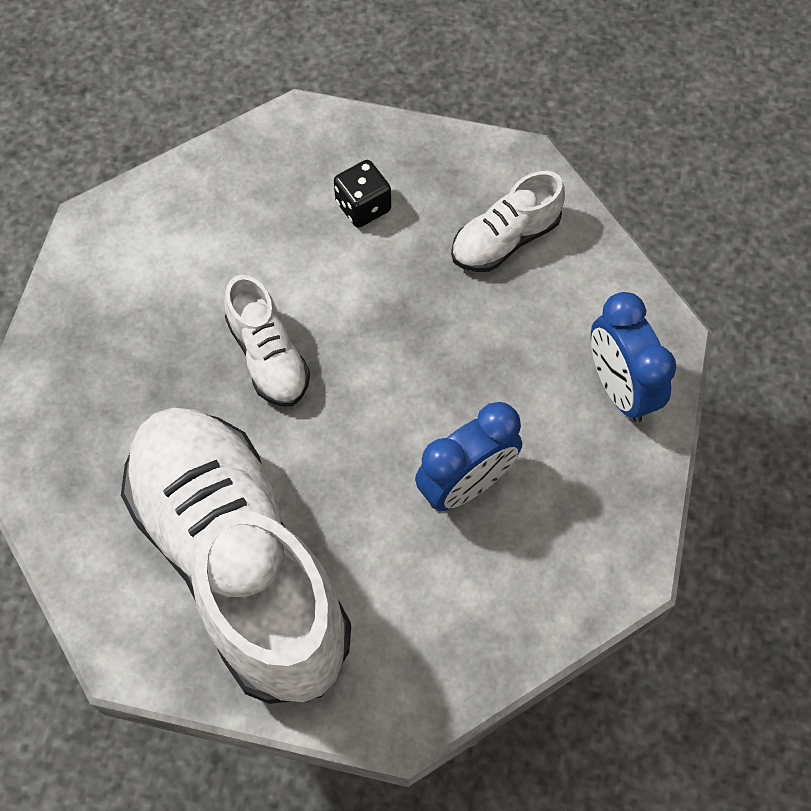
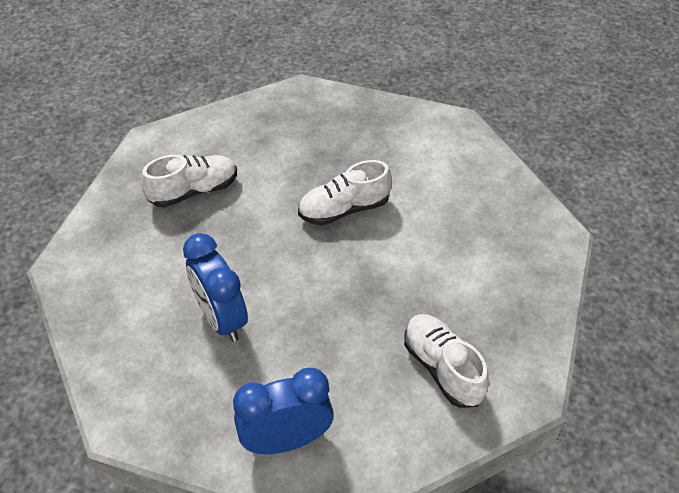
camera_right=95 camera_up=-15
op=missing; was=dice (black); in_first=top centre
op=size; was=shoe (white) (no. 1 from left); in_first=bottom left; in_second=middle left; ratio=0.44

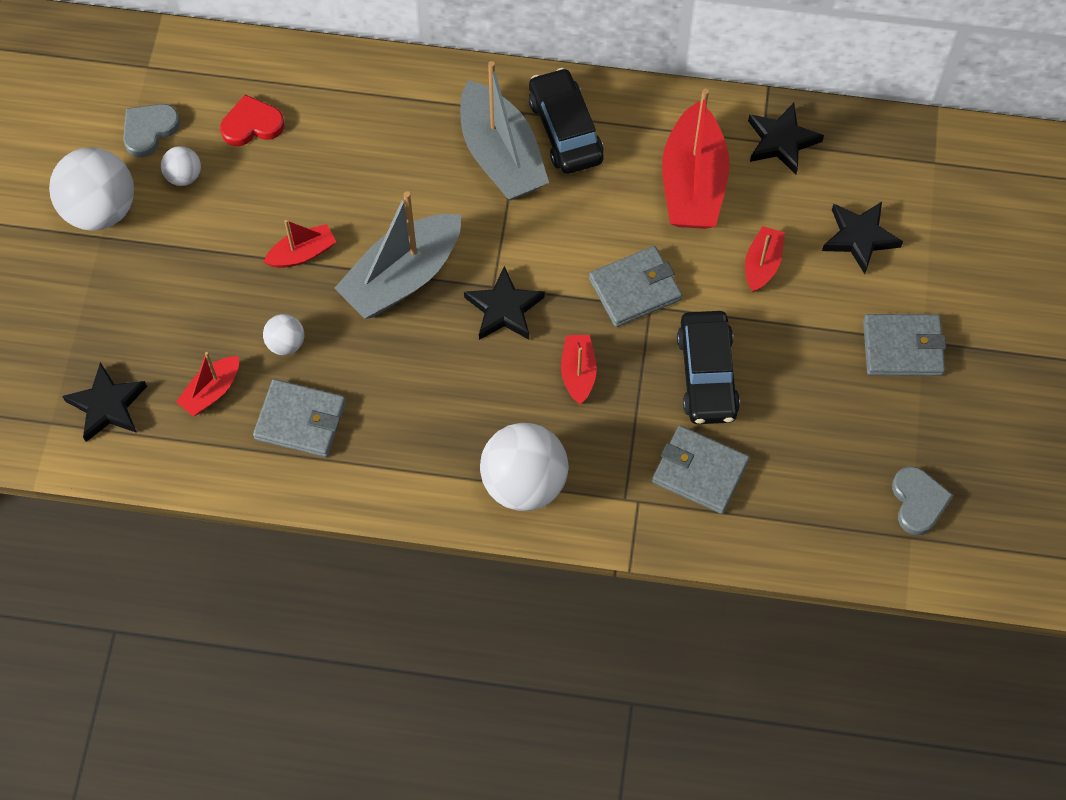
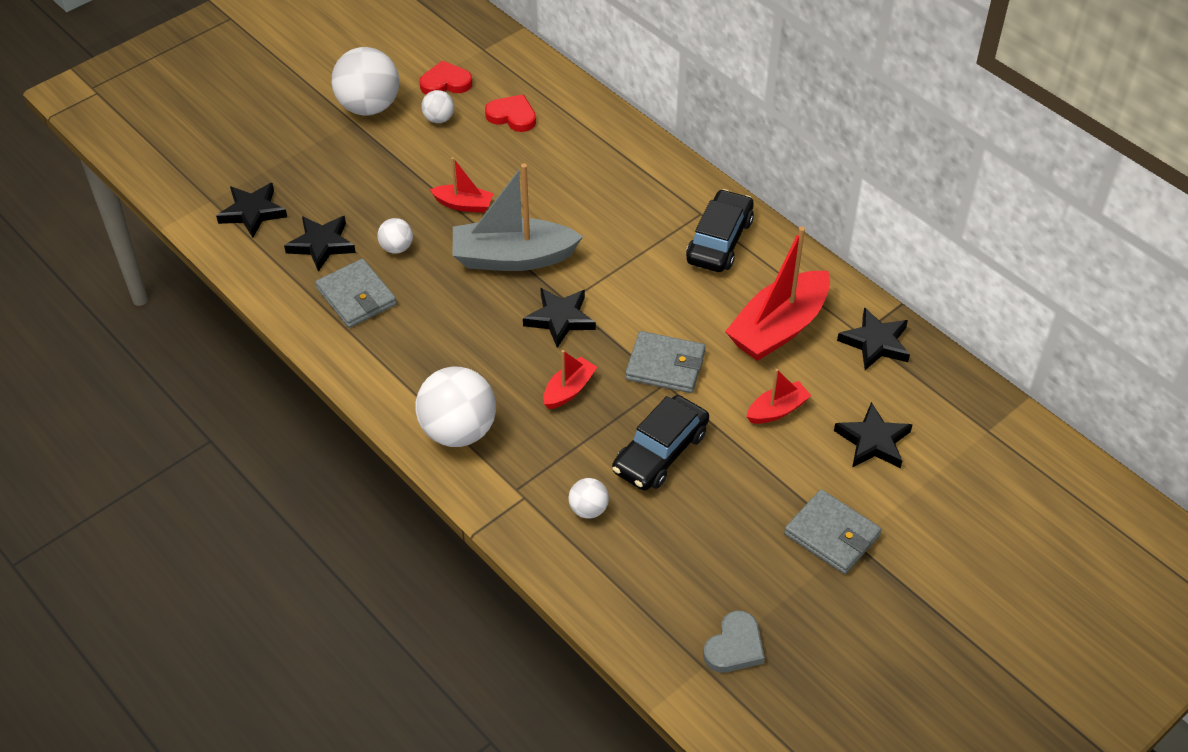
camera_right=40 camera_up=-15
op=missing; was=boat (grey) (no. 2 from left); in_first=top centre
op=exchanged; was=boat (red) (no. 1 from left); now=star (black) (no. 2 from left); in_first=middle left; in_second=top left
op=exchanged; was=wallet (grey) (no. 3 from left); now=ball (white) (no. 5 from left); in_first=centre; in_second=centre
op=colour; was=heart (grey) (no. 1 from left); now=heart (red) (no. 1 from left); in_first=top left; in_second=top centre

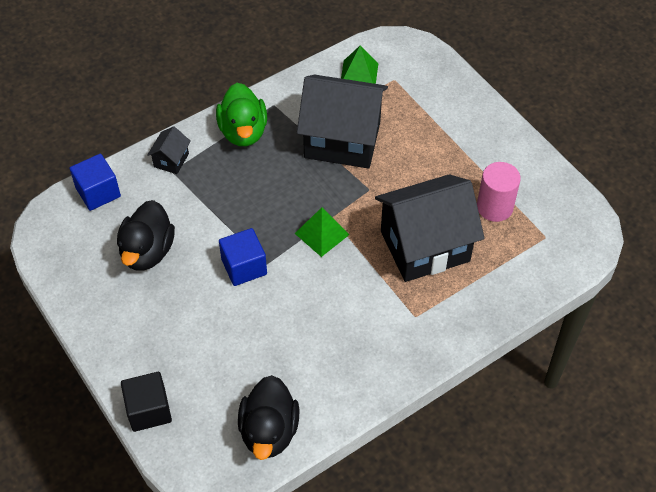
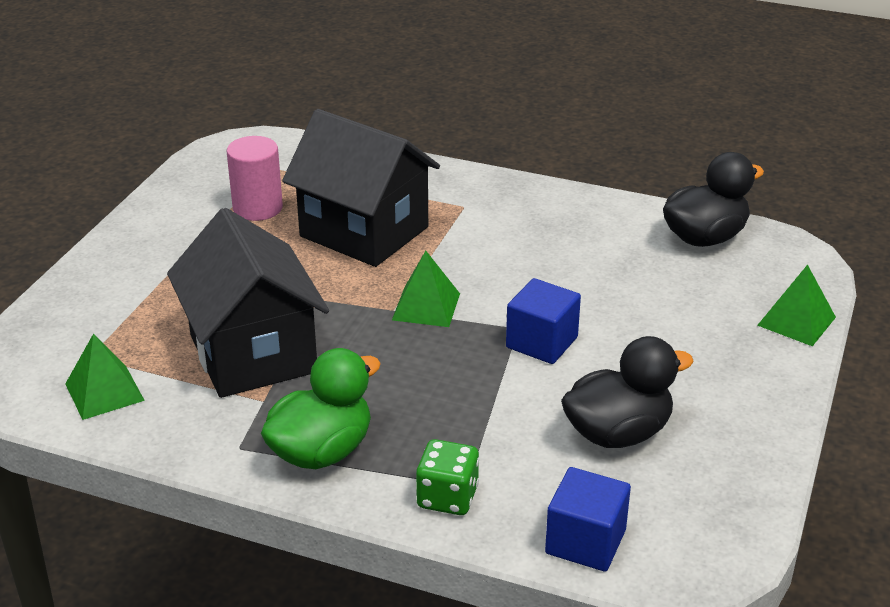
camera_right=-125 camera_up=-20
op=exchanged; was=cube (black); now=pyramid (green) (no. 3 from left); in_first=bottom left; in_second=middle right
op=exchanged; was=house (black) (no. 1 from left); now=dice (green); in_first=top left; in_second=bottom centre

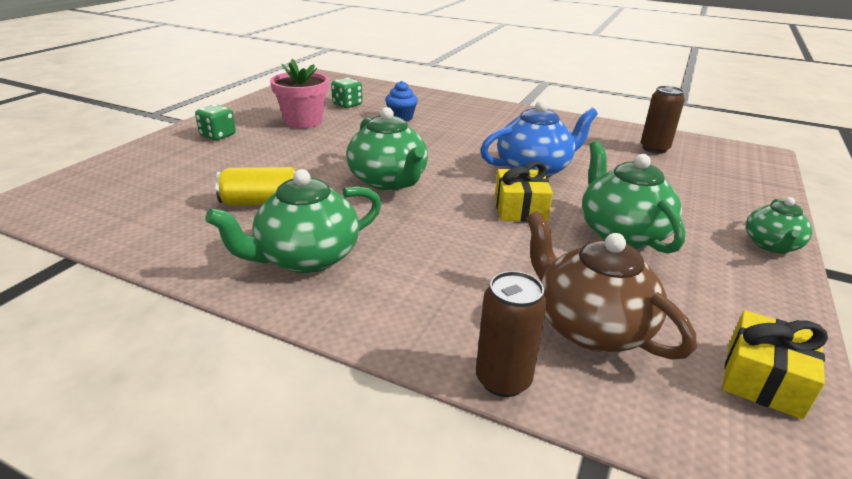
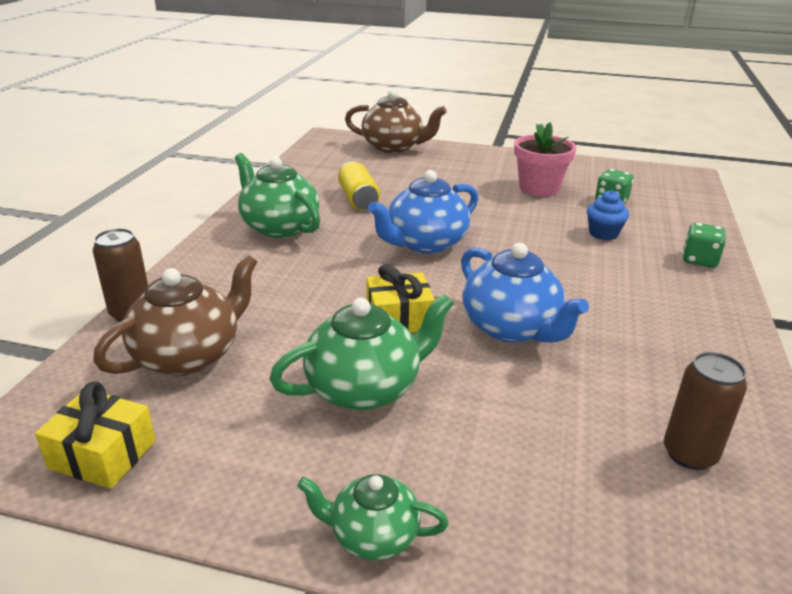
camera_right=80 camera_up=0
op=appeared; now=teapot (brown) (no. 2 from left); in_second=top centre
op=relocated; was=dice (green) (no. 1 from left in the first image); now=dice (green) (no. 2 from left); in_first=top left; in_second=middle right
op=colour; was=teapot (green) (no. 2 from left); now=teapot (blue) (no. 1 from left); in_first=top centre; in_second=centre

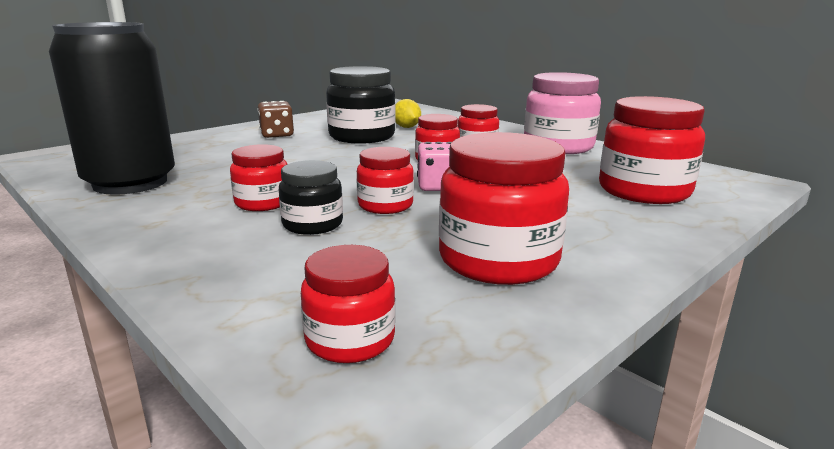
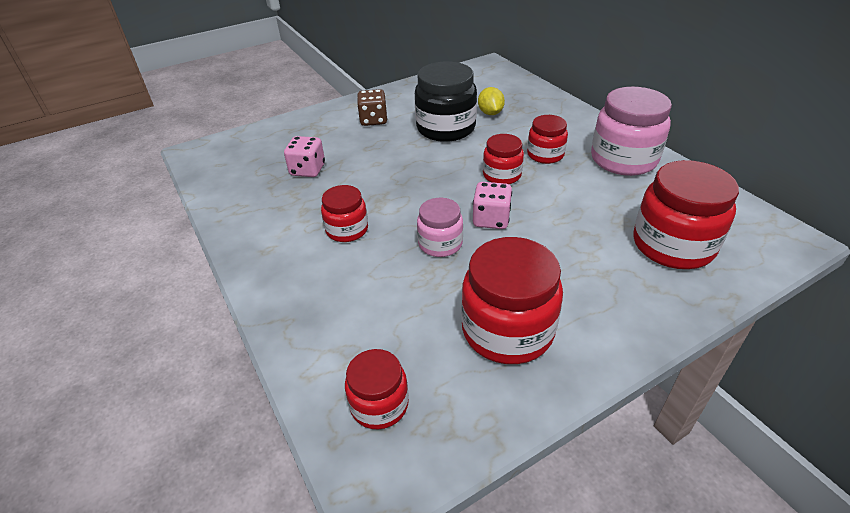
camera_right=15 camera_up=20
op=missing; was=can (black); in_first=top left
op=missing; was=jar (black) (no. 1 from left); in_first=centre
op=appeared; now=dice (pink) (no. 1 from left); in_second=top centre
op=colour; was=jar (red) (no. 3 from left); now=jar (pink) (no. 1 from left); in_first=centre; in_second=centre

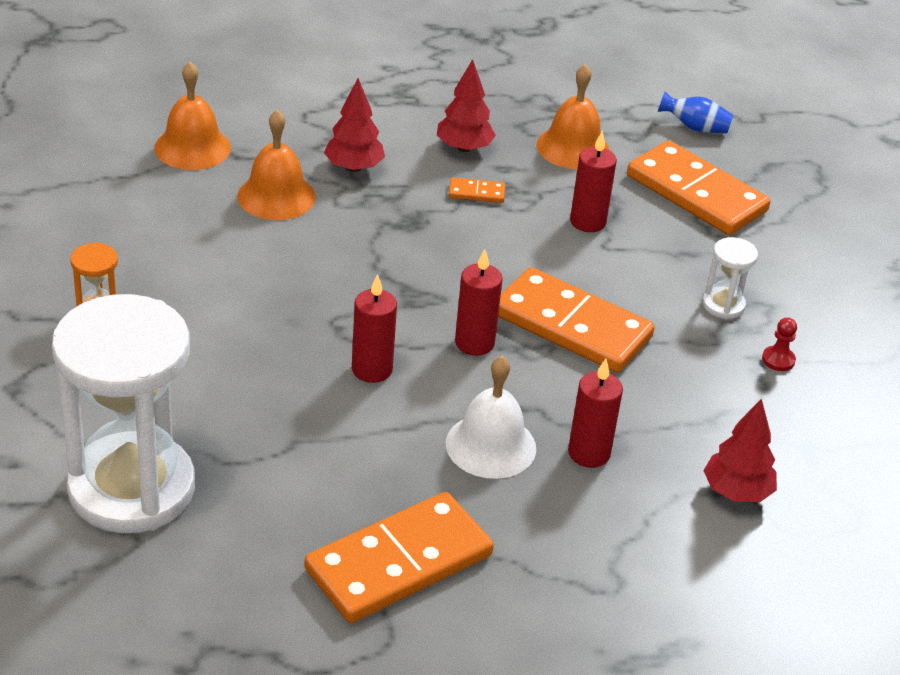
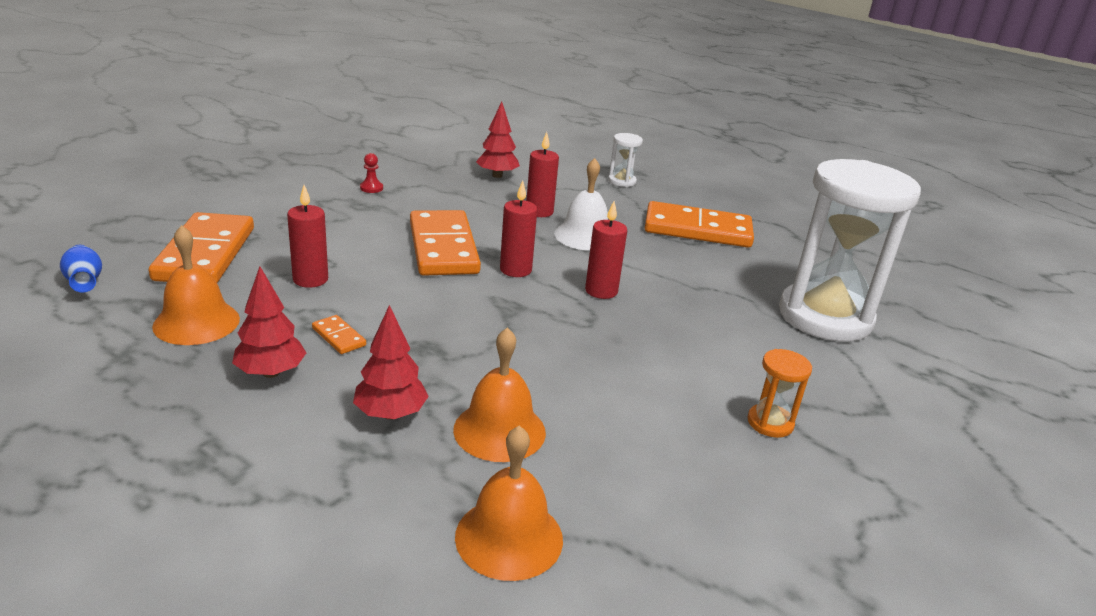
camera_right=-135 camera_up=-10
op=relocated; was=hourglass (white) (no. 2 from left in the first image); now=hourglass (white) (no. 1 from left); in_first=middle right; in_second=top centre

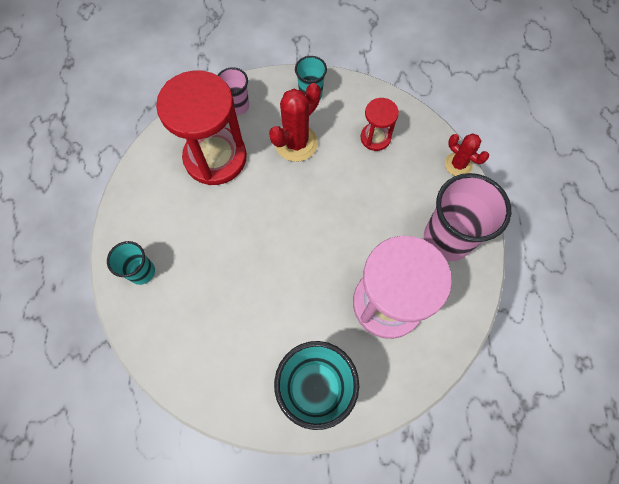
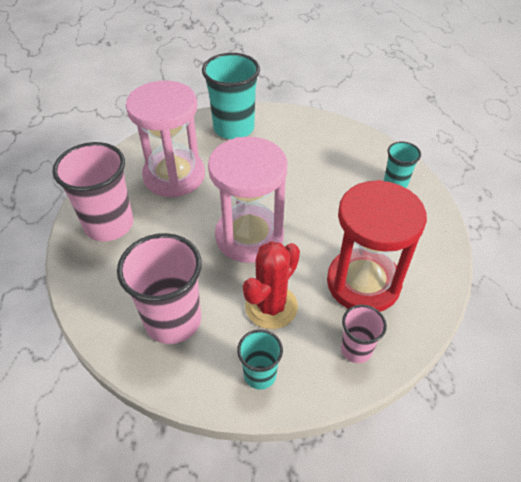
camera_right=175 camera_up=-20
op=missing; was=cactus (red) (no. 2 from left); in_first=top right
op=appeared; now=hourglass (pink) (no. 2 from left); in_second=centre
op=exchanged; was=hourglass (red) (no. 2 from left); now=cup (pink) (no. 2 from left); in_first=top centre; in_second=middle left

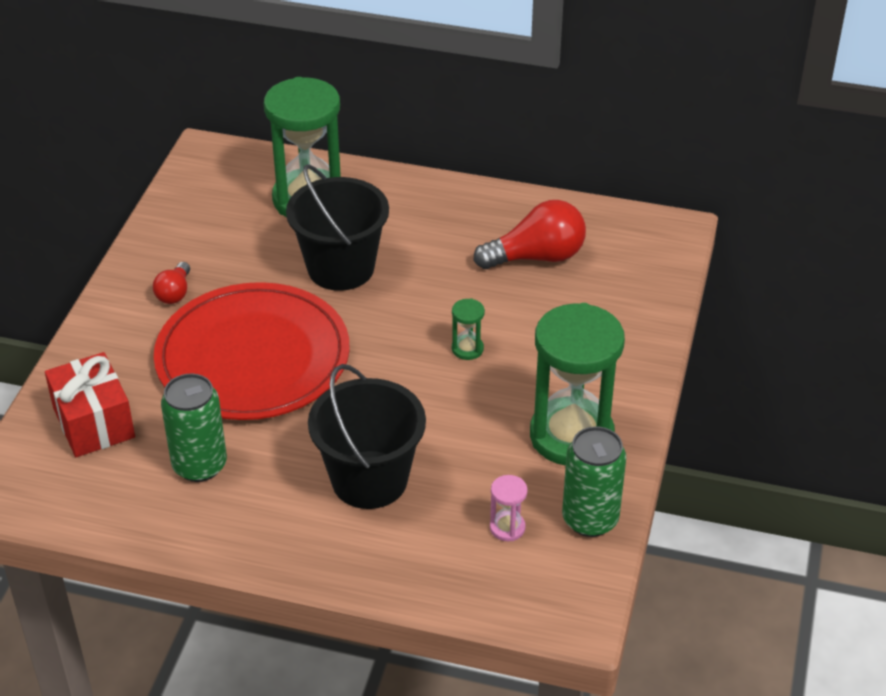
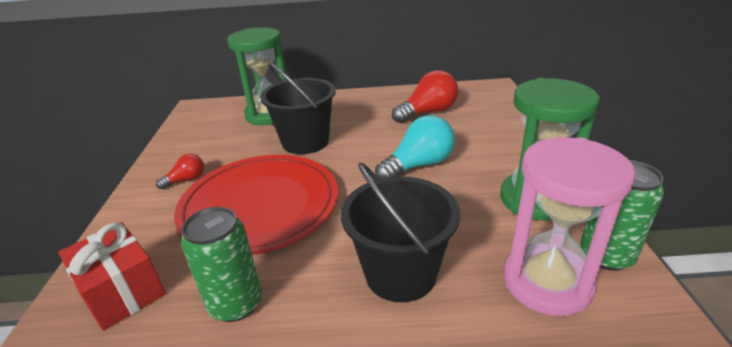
camera_right=-15 camera_up=-10
op=exchanged; was=hourglass (green) (no. 2 from left); now=light bulb (turquoise); in_first=centre; in_second=centre
op=spun; was=light bulb (red) (no. 1 from left); in_first=middle left; in_second=middle left; clockwise=-120
op=size; was=hourglass (pink); in_first=bottom centre; in_second=middle right; ratio=2.49

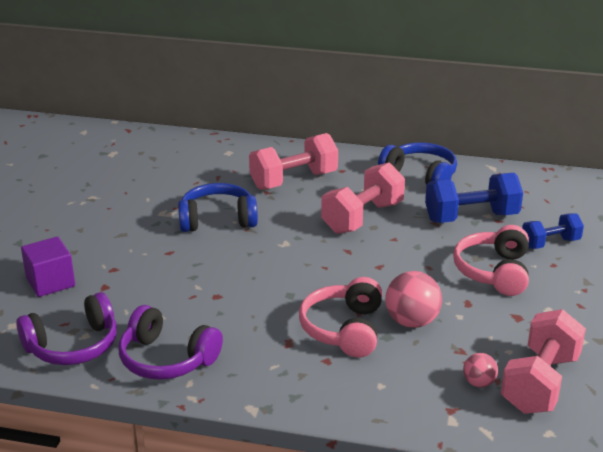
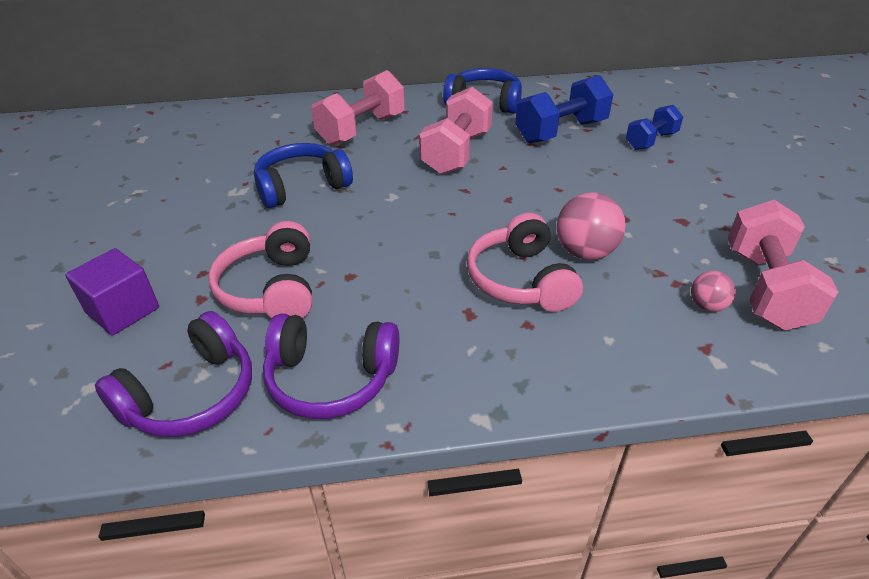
camera_right=-20 camera_up=10
op=relocated; was=headphones (pink) (no. 2 from left in the first image); now=headphones (pink) (no. 1 from left); in_first=middle right; in_second=middle left

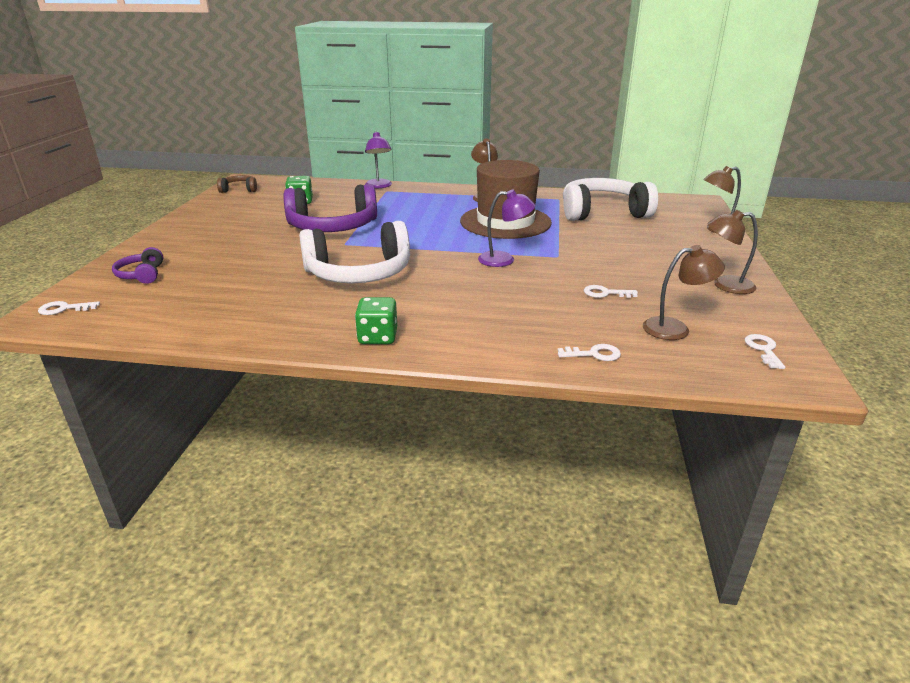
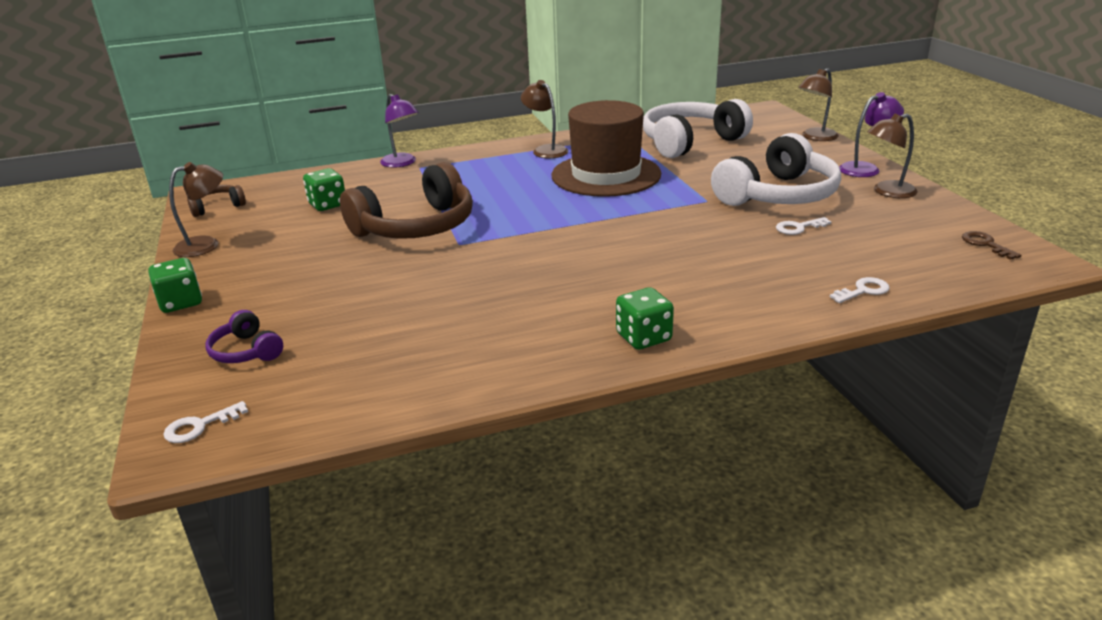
camera_right=-25 camera_up=0
op=appeared; now=dice (green) (no. 1 from left); in_second=middle left
op=relocated; was=headphones (white) (no. 1 from left in the first image); now=headphones (white) (no. 2 from left); in_first=centre; in_second=top right
op=relocated; was=lamp (purple) (no. 2 from left); in_first=centre; in_second=top right
op=relocated; was=lamp (brown) (no. 2 from left in the first image); now=lamp (brown) (no. 1 from left); in_first=middle right; in_second=middle left
op=colour; was=headphones (purple) (no. 2 from left); now=headphones (brown) (no. 2 from left); in_first=top centre; in_second=top centre
op=colour; was=key (white) (no. 4 from left); now=key (brown); in_first=middle right; in_second=middle right

